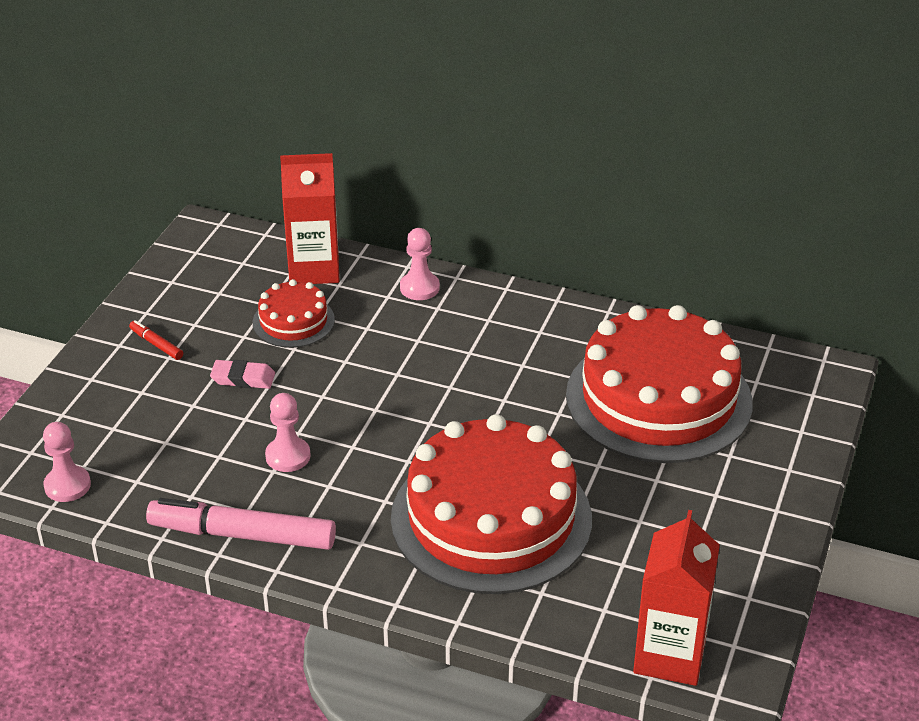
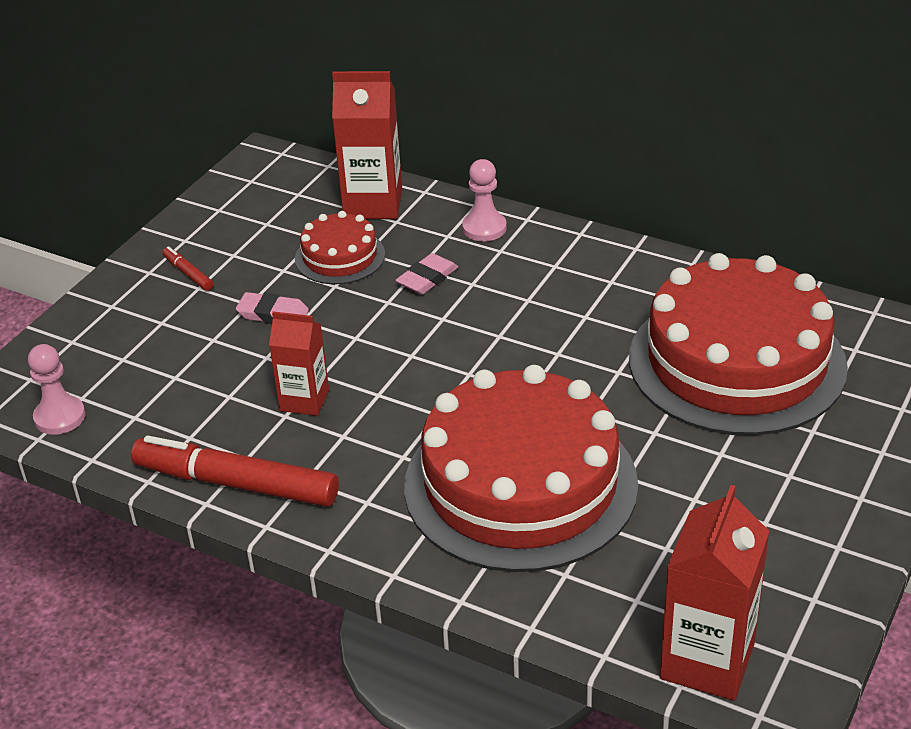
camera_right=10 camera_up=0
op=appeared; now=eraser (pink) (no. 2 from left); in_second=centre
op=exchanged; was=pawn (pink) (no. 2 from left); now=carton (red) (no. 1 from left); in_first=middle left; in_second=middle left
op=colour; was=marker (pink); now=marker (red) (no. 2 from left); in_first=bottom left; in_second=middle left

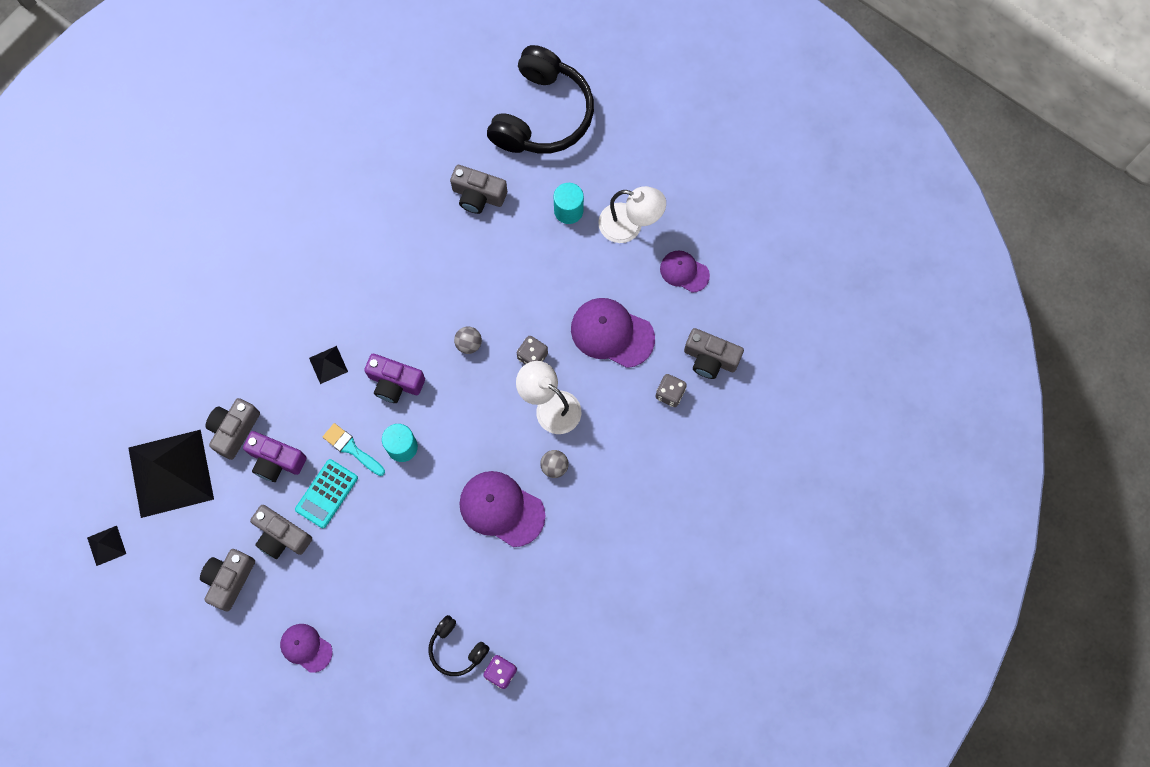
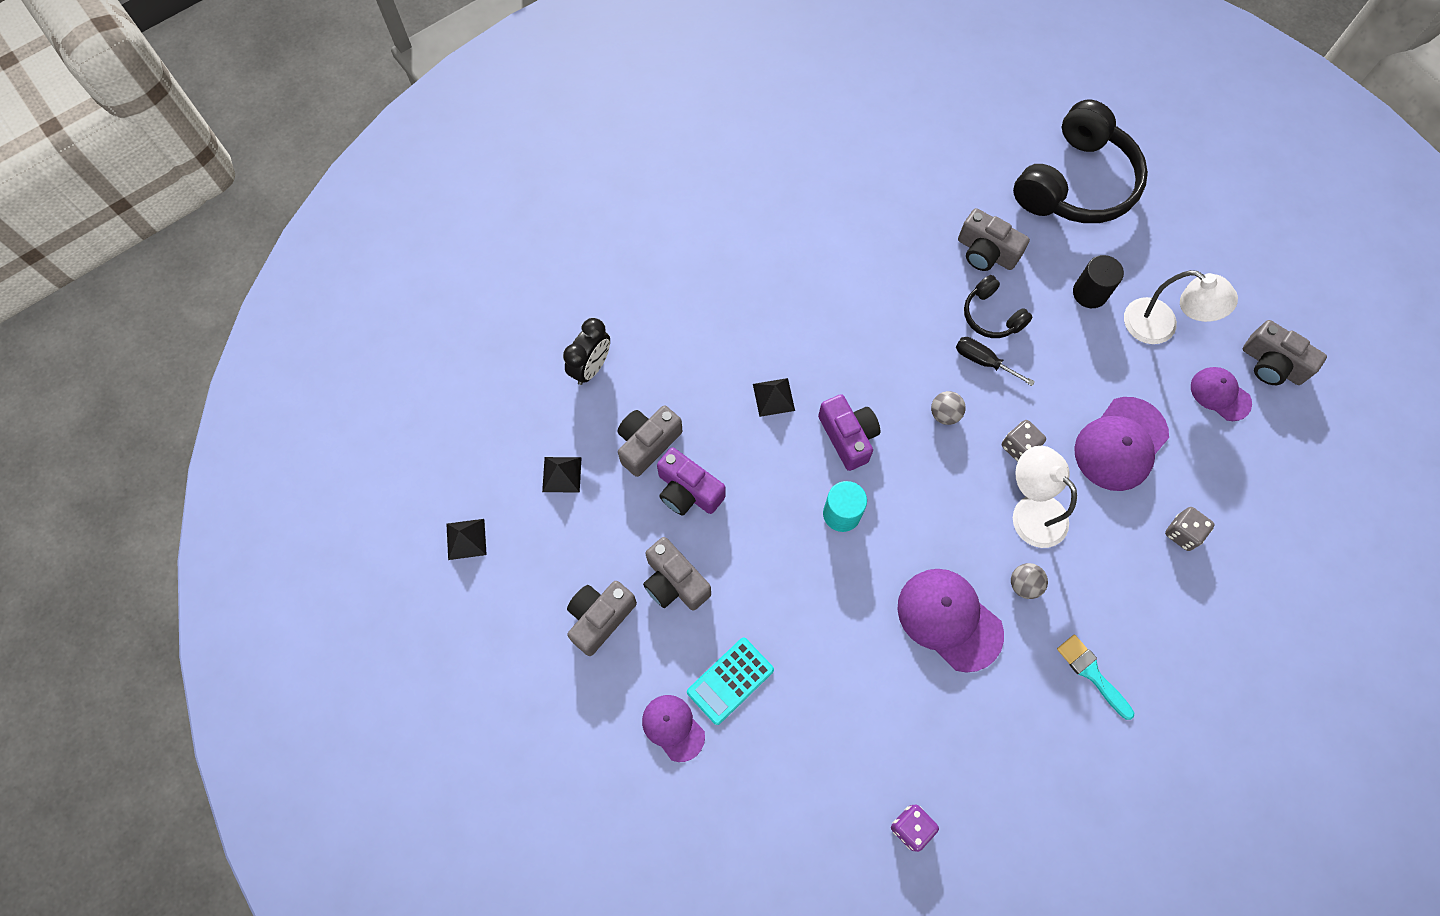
camera_right=15 camera_up=-5
op=appeared; now=clock (black); in_second=centre
op=appeared; now=screwdriver (black); in_second=middle right
op=relocated; was=calculator (turquoise); in_first=middle left; in_second=bottom centre
op=relocated; was=brush (turquoise); in_first=middle left; in_second=bottom right
op=relocated; was=headphones (black) (no. 1 from left); in_first=bottom centre; in_second=middle right
op=relocated; was=camera (grey) (no. 5 from left); in_first=centre; in_second=middle right
op=colour; was=cylinder (turquoise) (no. 2 from left); now=cylinder (black); in_first=top centre; in_second=top right
op=spun; was=camera (purple) (no. 2 from left); in_first=centre; in_second=centre; clockwise=-150
op=spun; was=cap (purple) (no. 3 from left); in_first=centre; in_second=middle right; clockwise=-90
op=size; was=pyramid (black) (no. 2 from left); in_first=middle left; in_second=centre; ratio=0.42

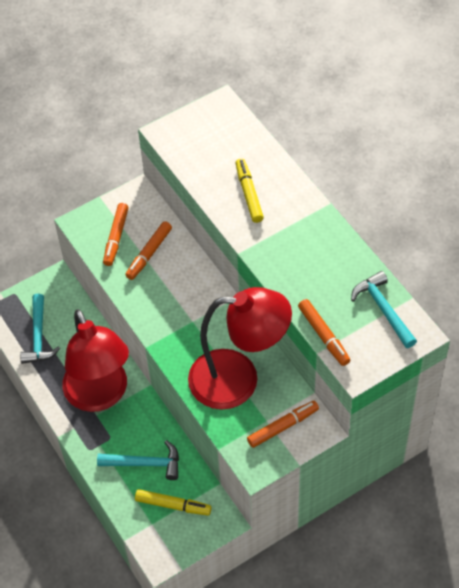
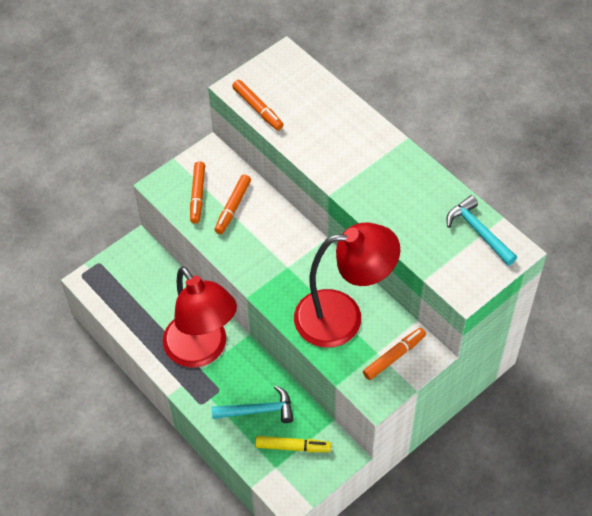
camera_right=-10 camera_up=0
op=missing; was=hammer (turquoise) (no. 1 from left); in_first=middle left
op=missing; was=marker (yellow) (no. 2 from left); in_first=top centre
op=relocated; was=marker (orange) (no. 4 from left in the first image); now=marker (orange) (no. 3 from left); in_first=middle right; in_second=top centre

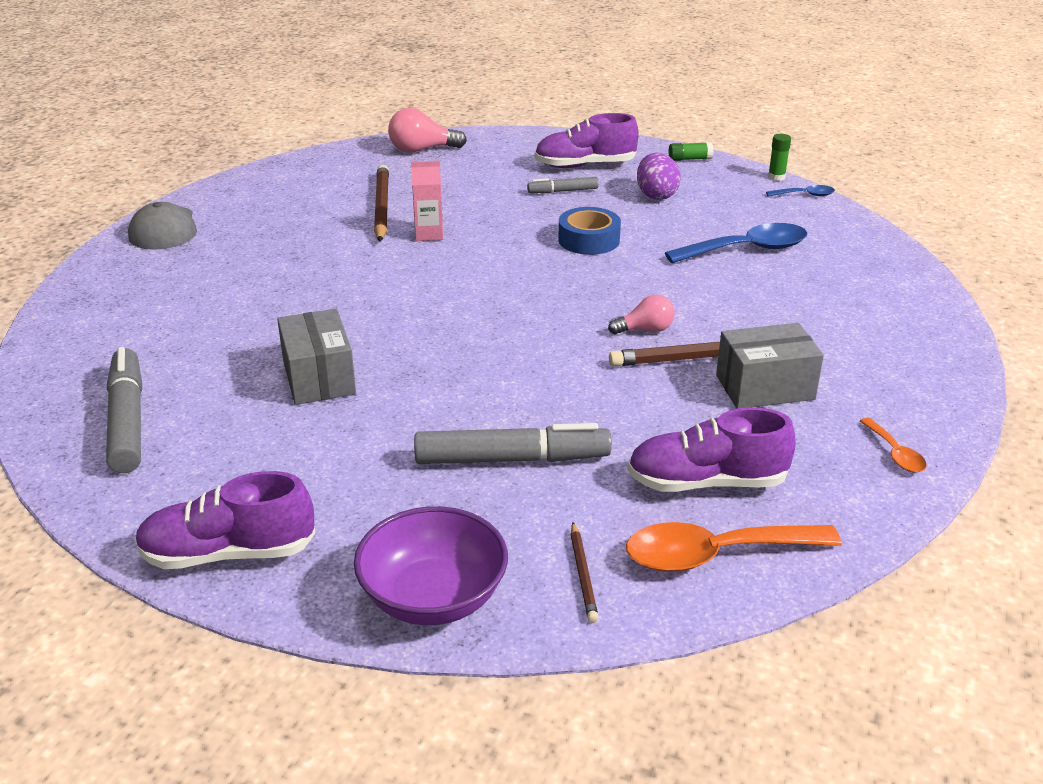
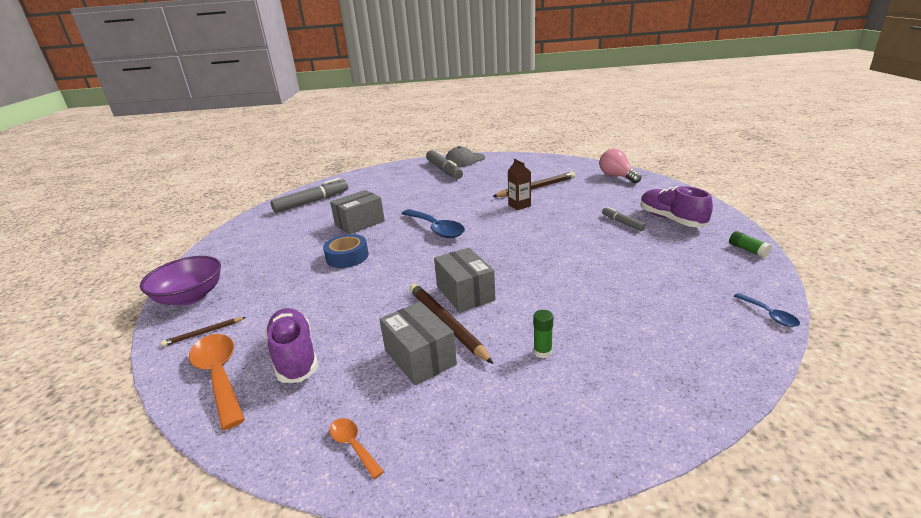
camera_right=70 camera_up=-5
op=missing; was=shoe (purple) (no. 1 from left); in_first=middle left
op=missing; was=egg (purple); in_first=top centre
op=relocated; was=marker (grey) (no. 2 from left); in_first=centre; in_second=top centre
op=relocated; was=tape (blue); in_first=top centre; in_second=centre
op=relocated; was=spoon (blue) (no. 1 from left); in_first=top right; in_second=centre
op=relocated; was=glue stick (green) (no. 2 from left in the first image); now=glue stick (green) (no. 1 from left); in_first=top right; in_second=centre
op=exchanged; was=light bulb (pink) (no. 2 from left); now=box (grey) (no. 3 from left); in_first=centre; in_second=centre
op=colour; was=carton (pink); now=carton (brown); in_first=top centre; in_second=centre
op=spun; was=spoon (orange) (no. 2 from left); in_first=middle right; in_second=bottom centre; clockwise=90

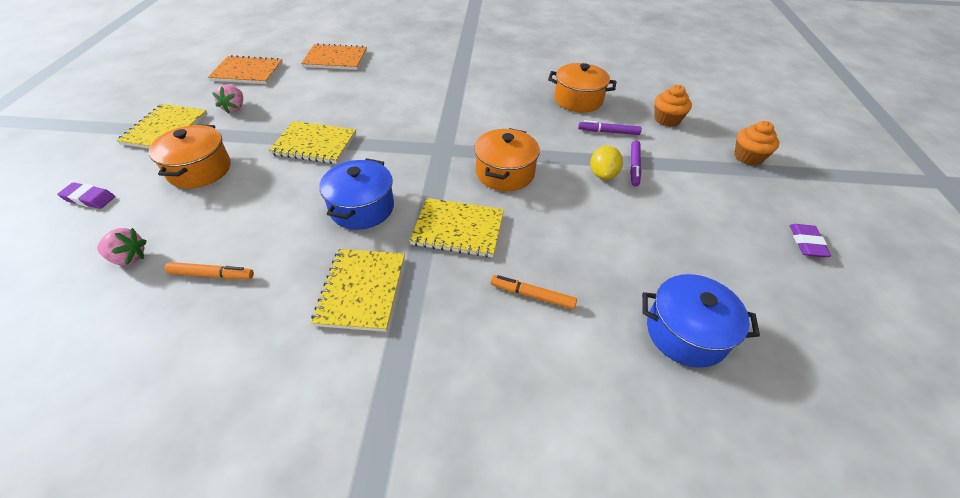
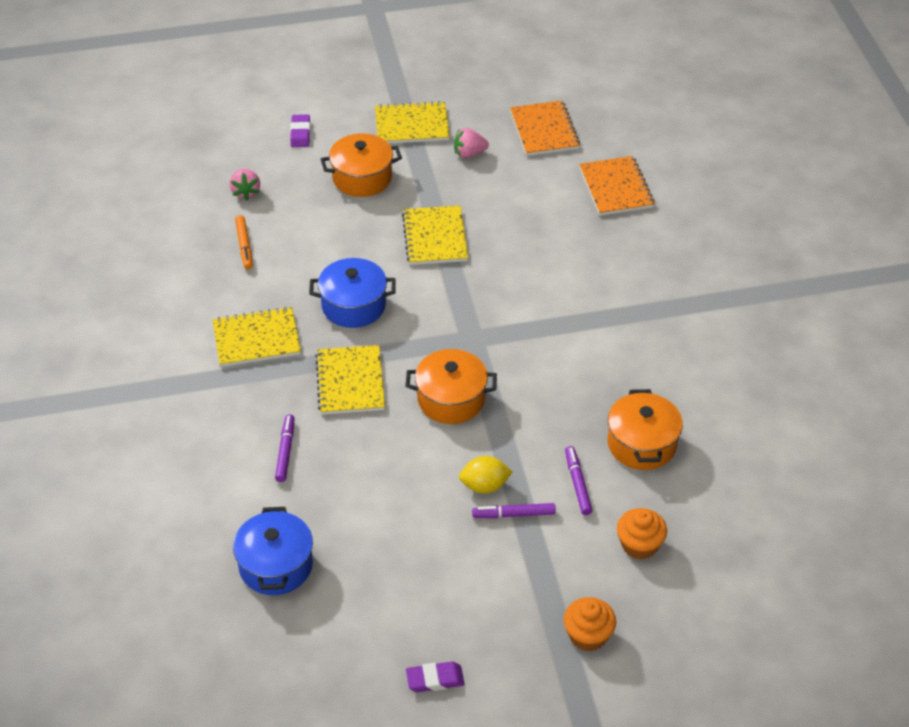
camera_right=75 camera_up=0
op=colour; was=marker (orange) (no. 2 from left); now=marker (purple) (no. 1 from left); in_first=centre; in_second=middle left

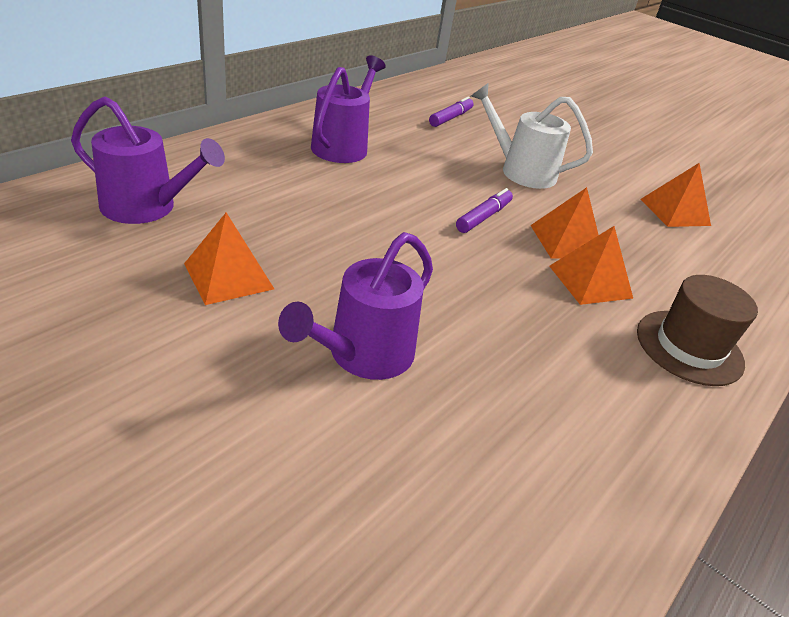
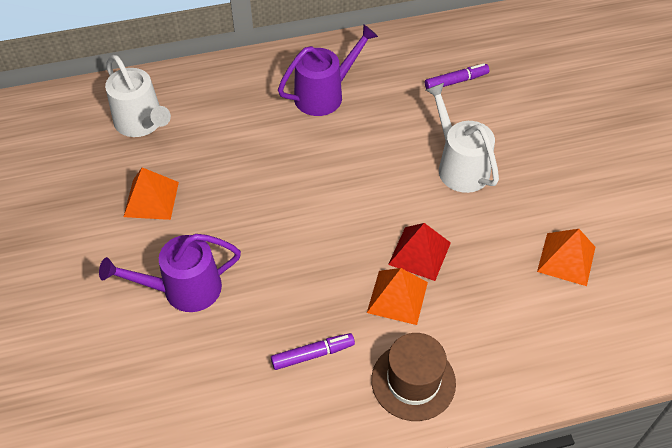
camera_right=40 camera_up=15
op=relocated; was=marker (purple) (no. 2 from left in the first image); now=marker (purple) (no. 1 from left); in_first=centre; in_second=bottom centre
op=colour; was=watering can (purple) (no. 1 from left); now=watering can (white) (no. 1 from left); in_first=top left; in_second=top left
op=colour; was=pyramid (orange) (no. 2 from left); now=pyramid (red); in_first=middle right; in_second=centre

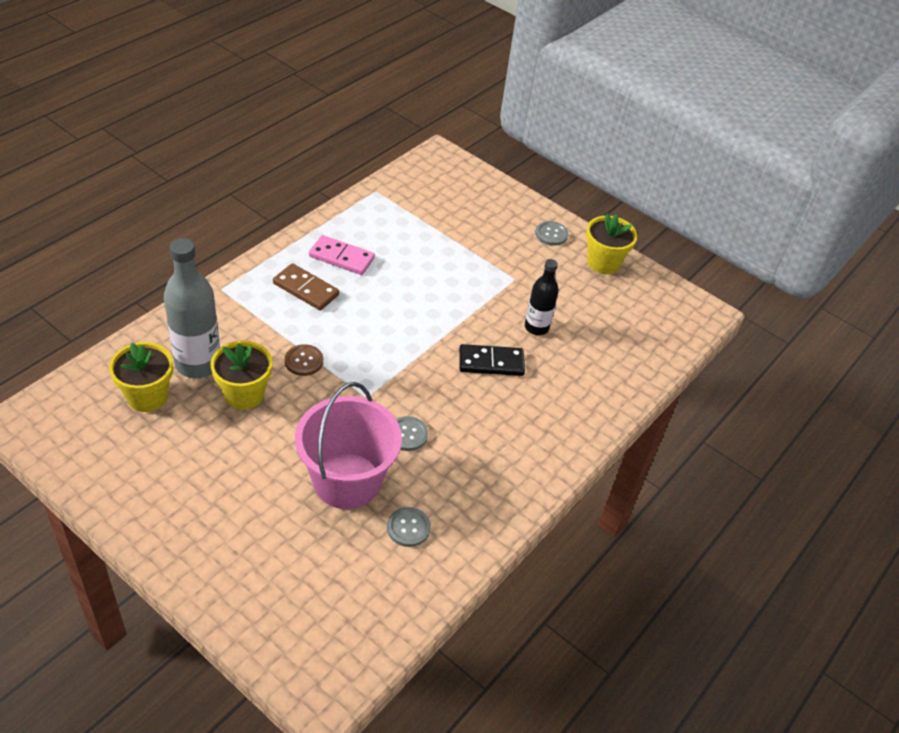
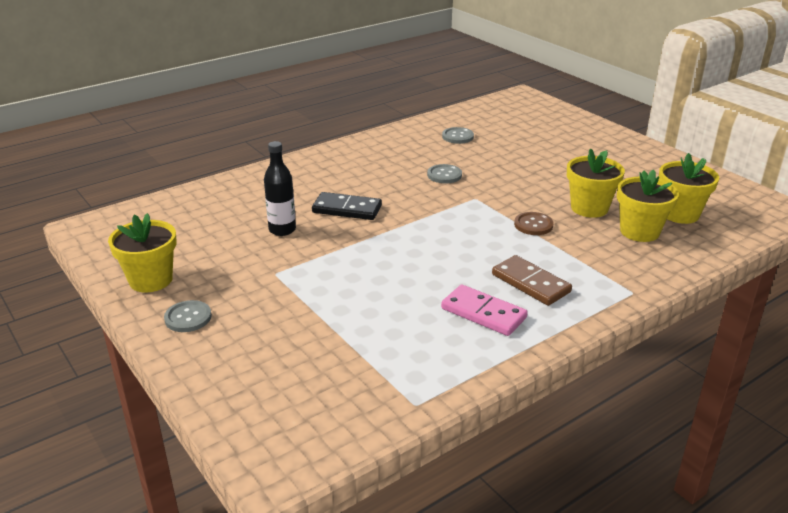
camera_right=-160 camera_up=-15
op=missing; was=bucket (pink); in_first=centre
op=exchanged; was=bottle (grey); now=flower pot (yellow) (no. 3 from left); in_first=middle left; in_second=middle right

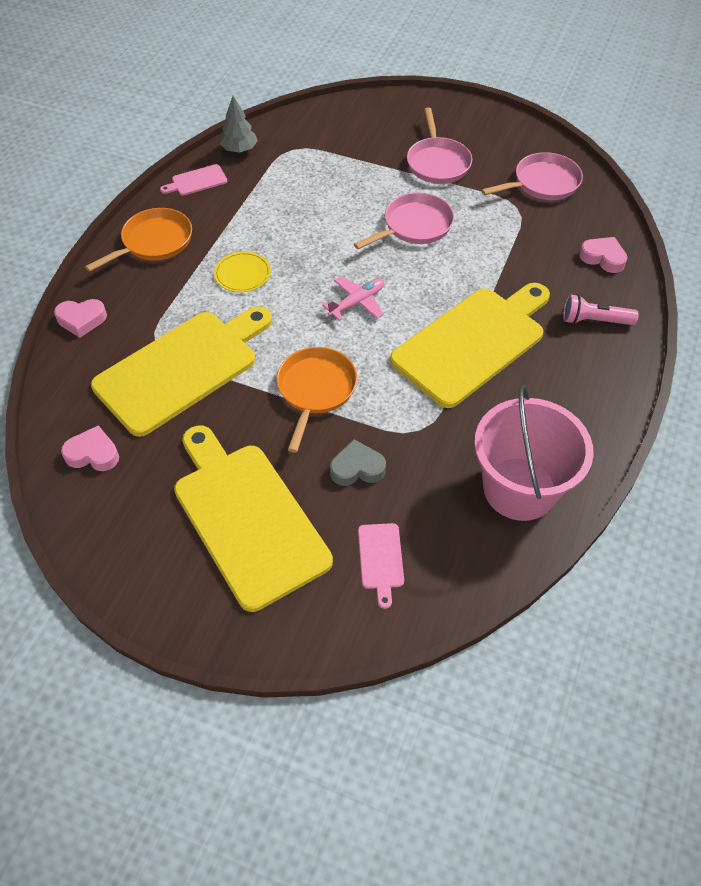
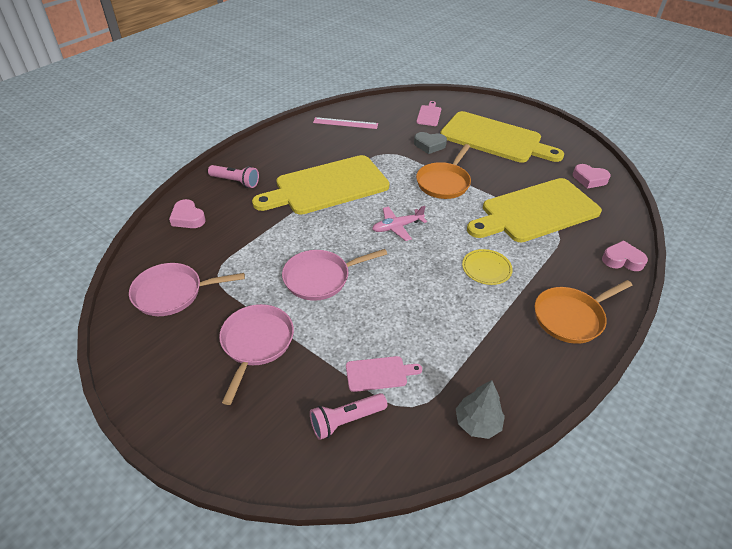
camera_right=-165 camera_up=-10
op=appeared; now=flashlight (pink) (no. 2 from left); in_second=bottom centre
op=relocated; was=cutting board (pink) (no. 1 from left); in_first=top left; in_second=bottom centre
op=exchanged; was=bucket (pink); now=ruler (pink); in_first=middle right; in_second=top centre
op=spun; was=cutting board (yellow) (no. 2 from left); in_first=centre; in_second=top right; clockwise=-45

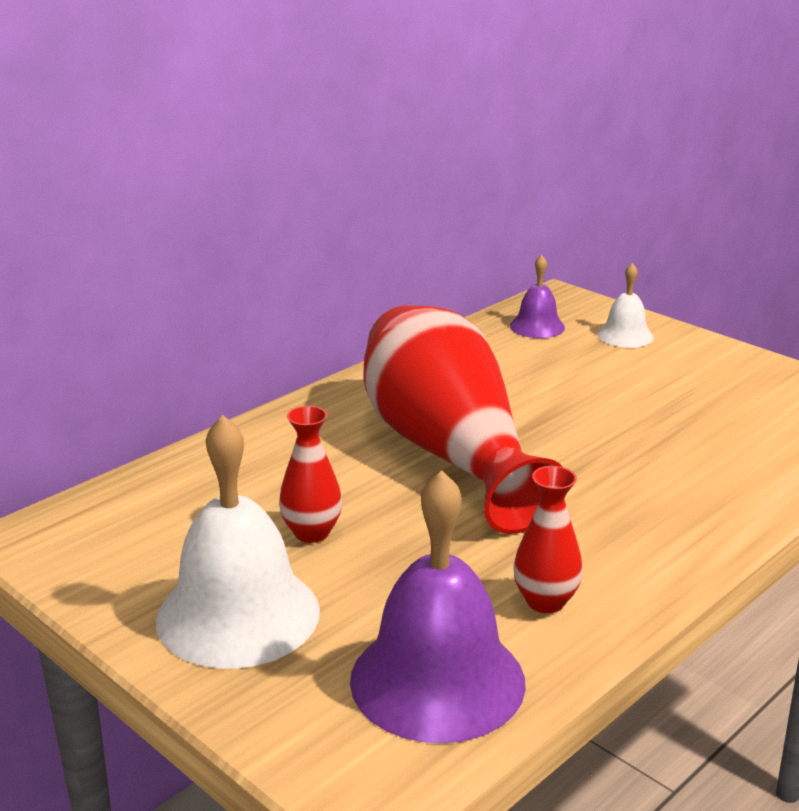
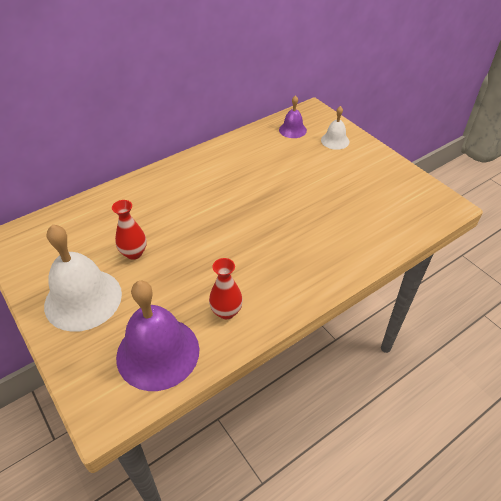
camera_right=10 camera_up=20
op=missing; was=vase (red) (no. 2 from left); in_first=centre

